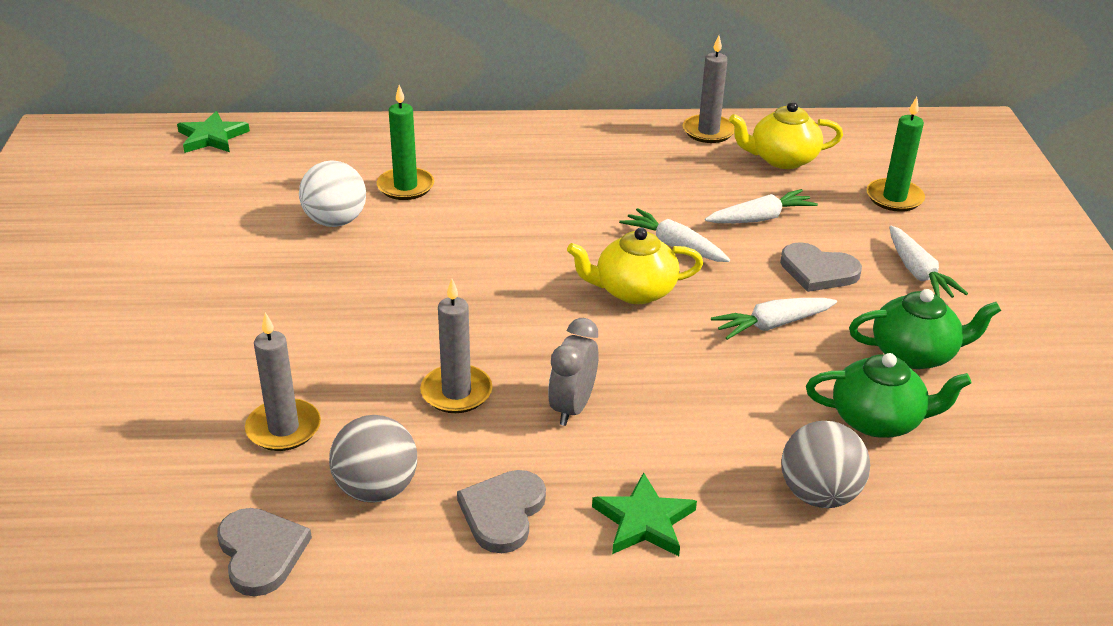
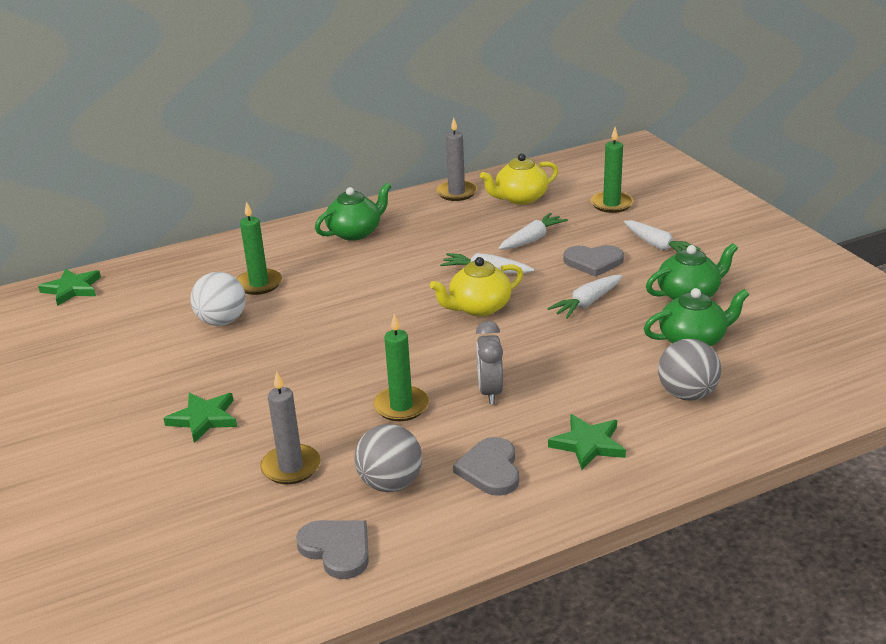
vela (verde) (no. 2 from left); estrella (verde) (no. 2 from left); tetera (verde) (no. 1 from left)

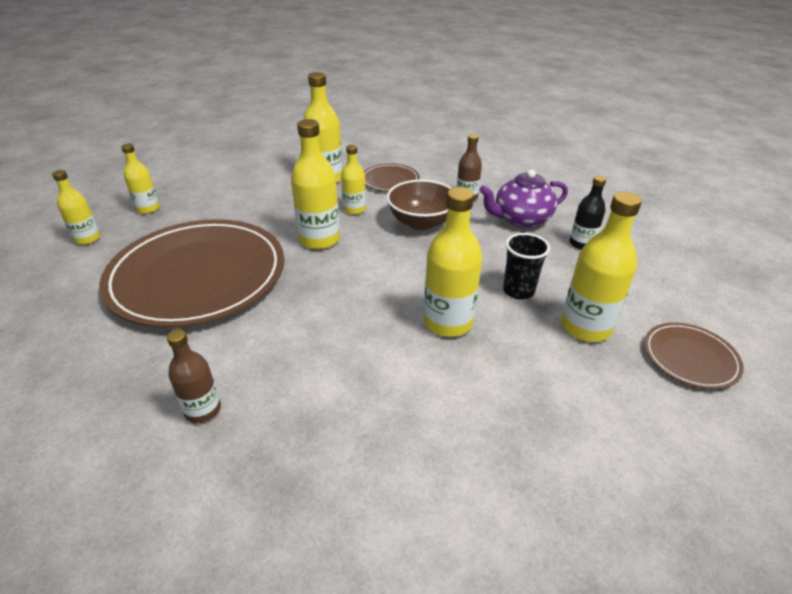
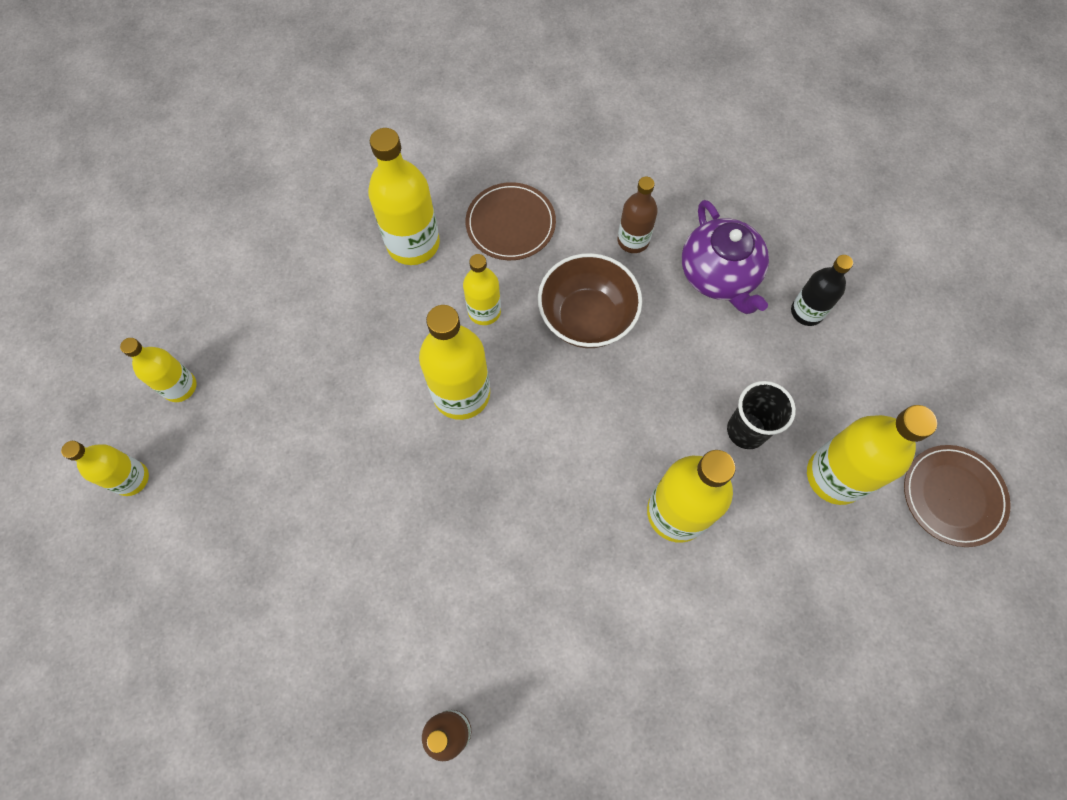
plato (marrón) (no. 1 from left in the first image); tetera (morado)

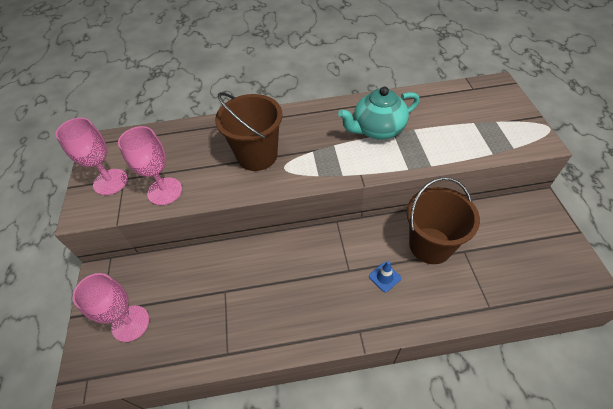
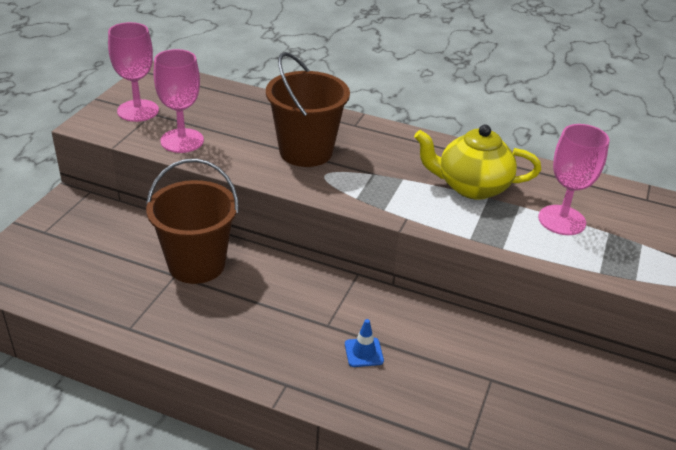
copa (rosa) (no. 3 from left); tetera (amarillo); balde (marrón) (no. 1 from left)

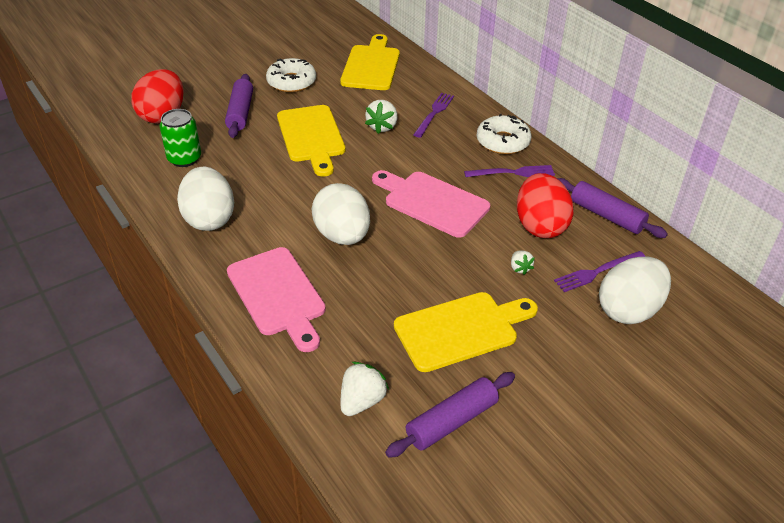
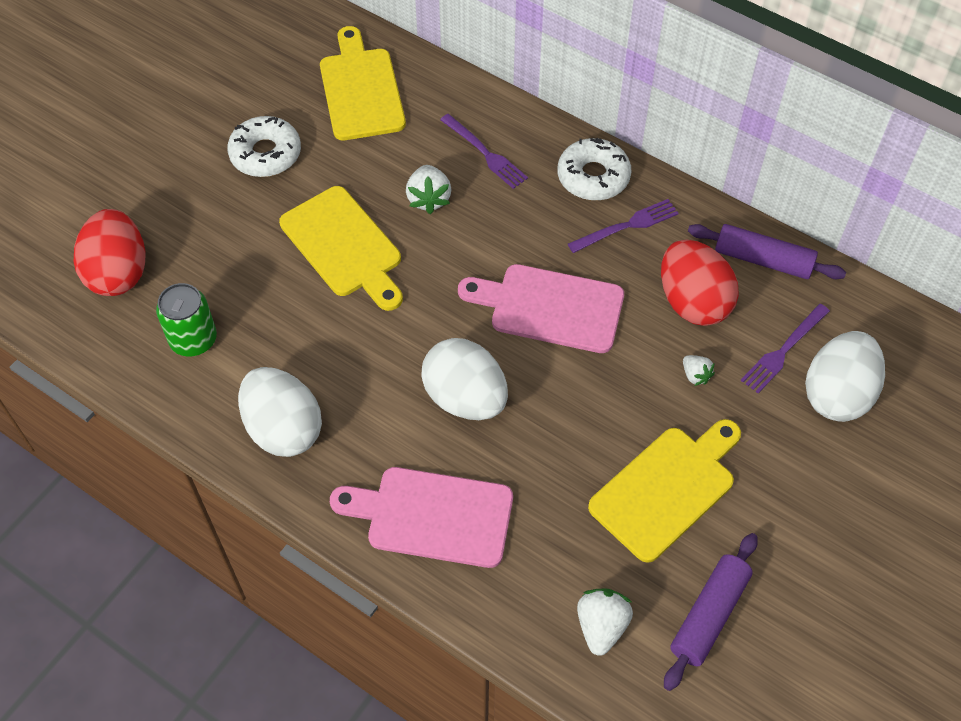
rodillo (morado) (no. 1 from left in the first image); tabla de cortar (rosa) (no. 1 from left); tenedor (morado) (no. 1 from left)

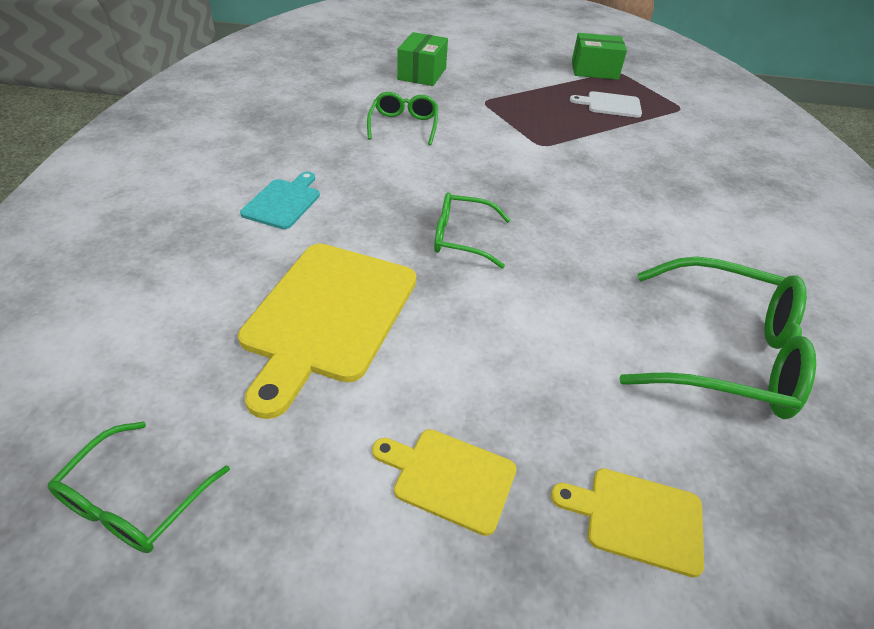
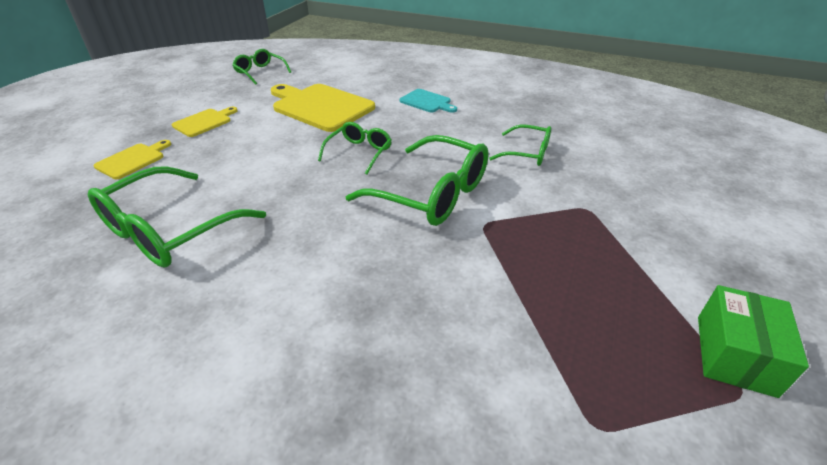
caja (verde) (no. 1 from left in the first image); tabla de cortar (blanco); gafas (verde) (no. 4 from left)

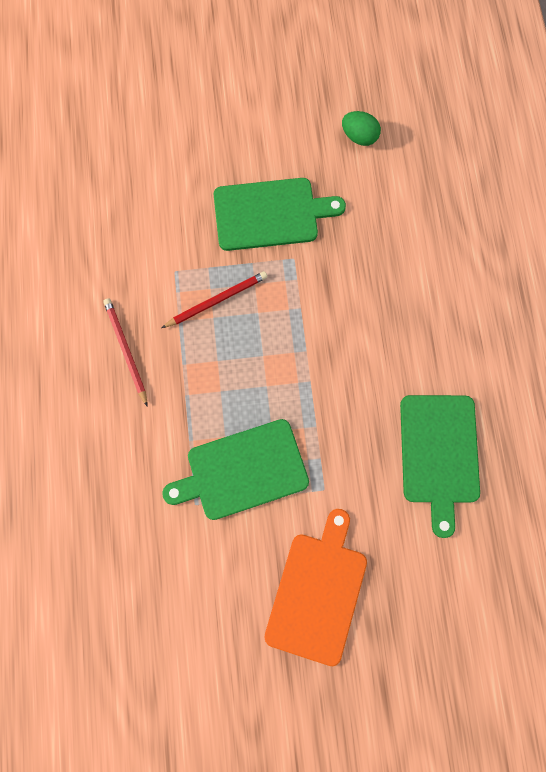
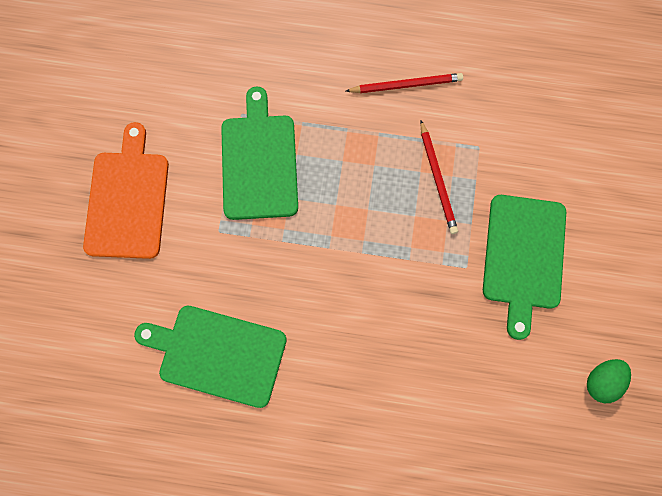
tabla de cortar (naranja)

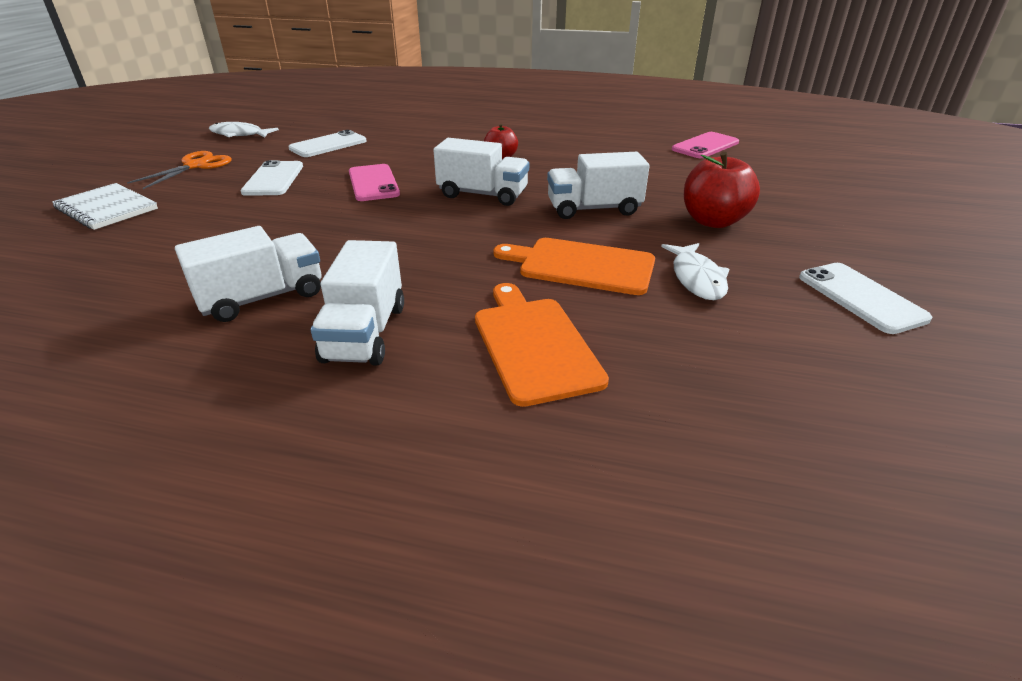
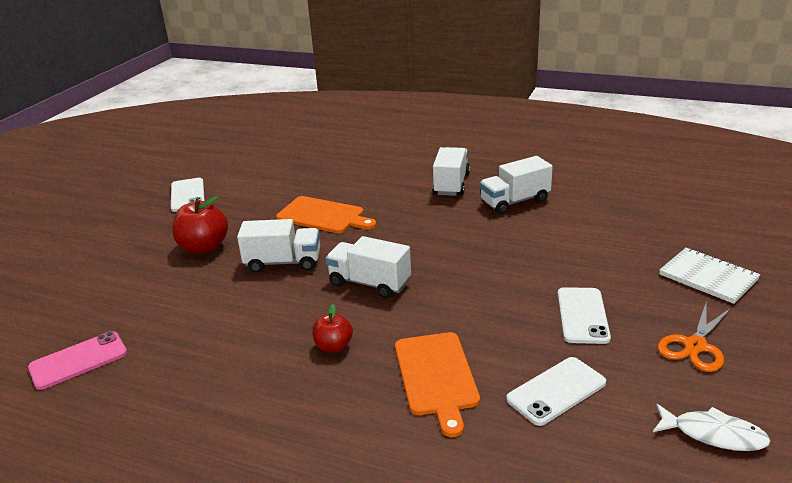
móvil (rosa) (no. 1 from left in the first image); tabla de cortar (naranja) (no. 2 from left); pez (blanco) (no. 2 from left in the first image)

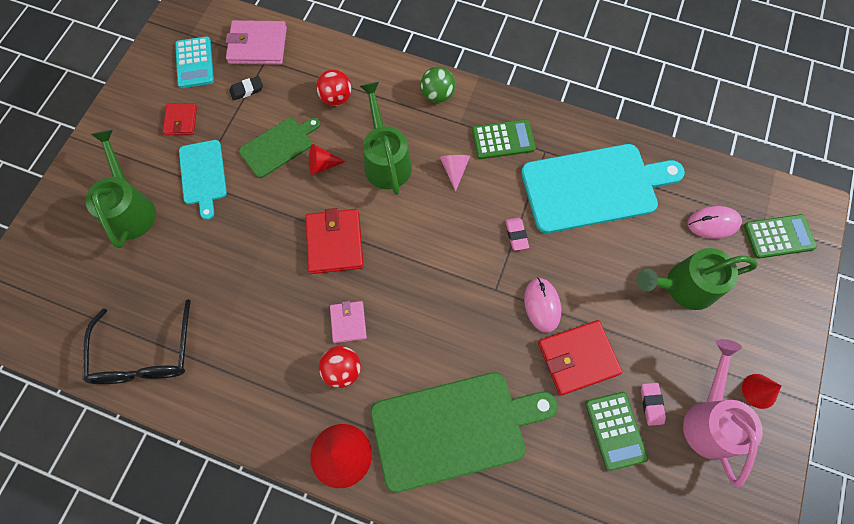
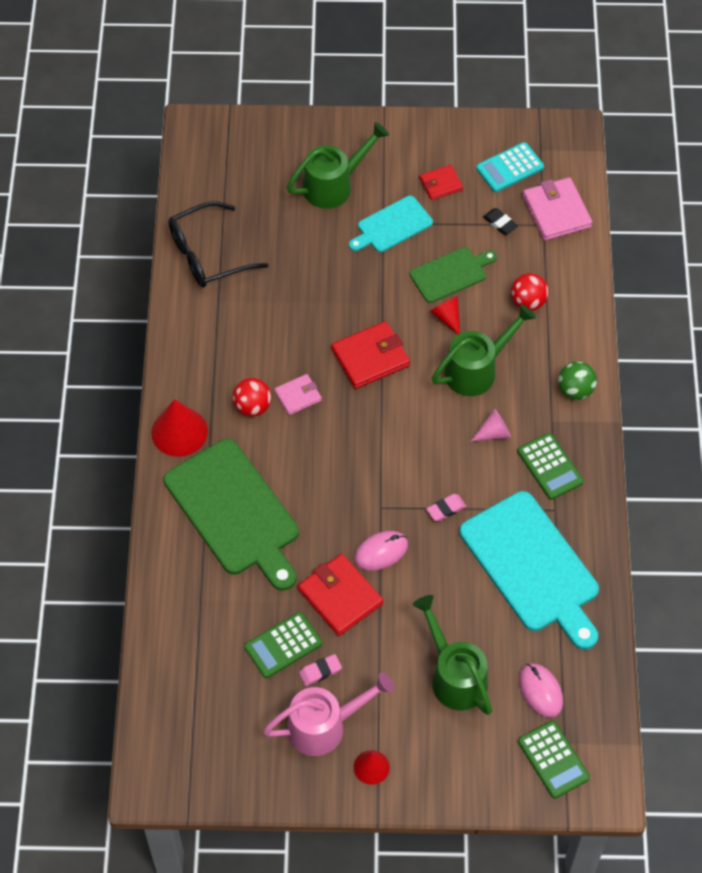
tabla de cortar (verde) (no. 2 from left)

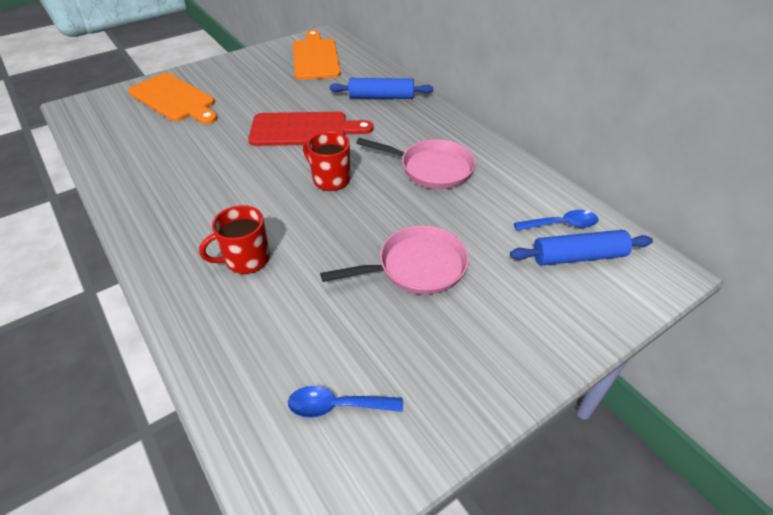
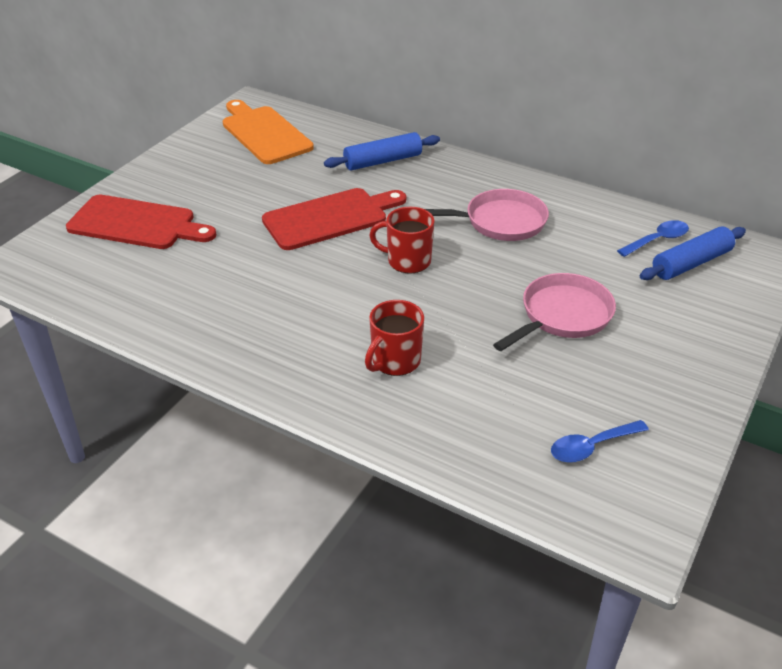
tabla de cortar (rojo) (no. 1 from left)

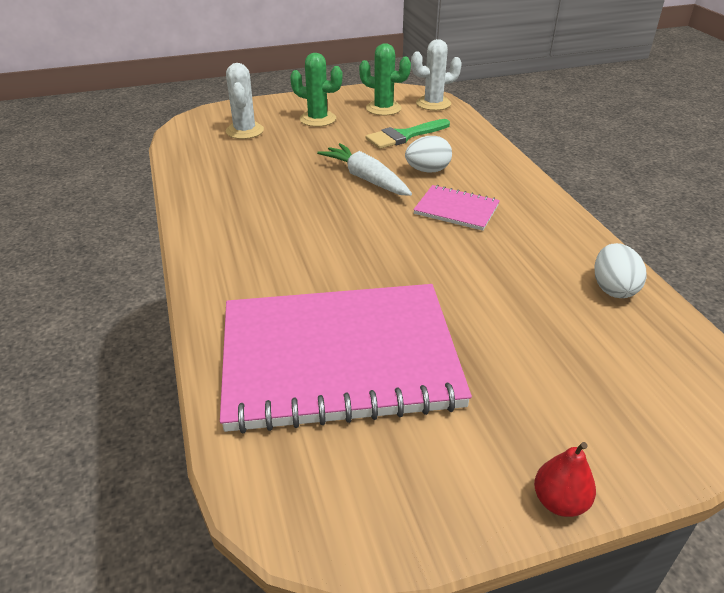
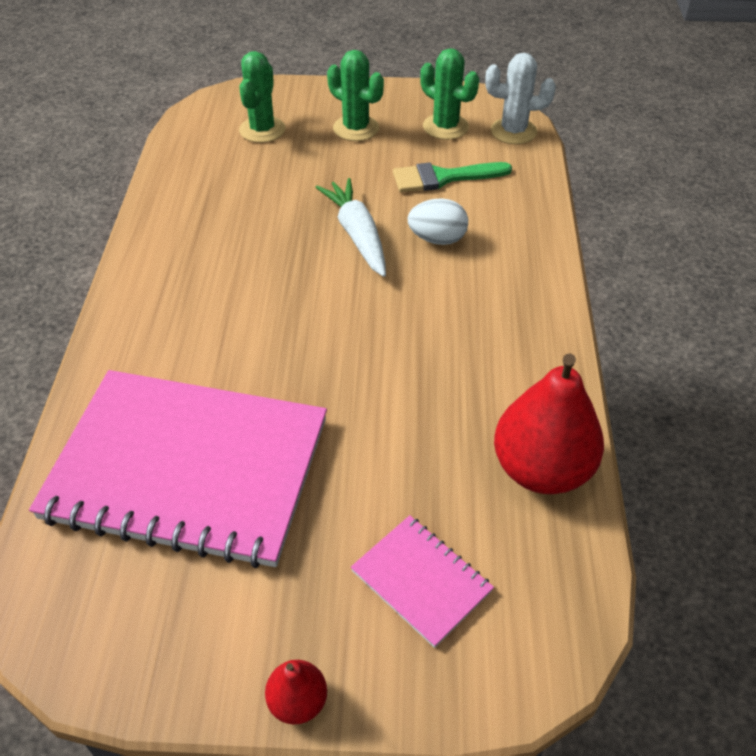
cactus (verde) (no. 1 from left); cuaderno (rosa) (no. 2 from left); pera (rojo) (no. 2 from left)

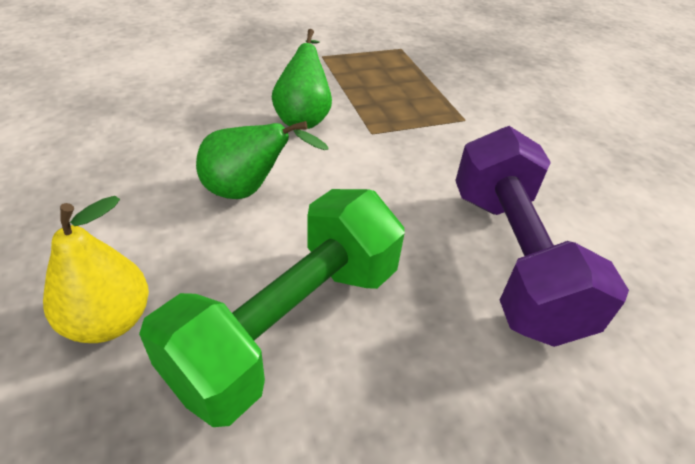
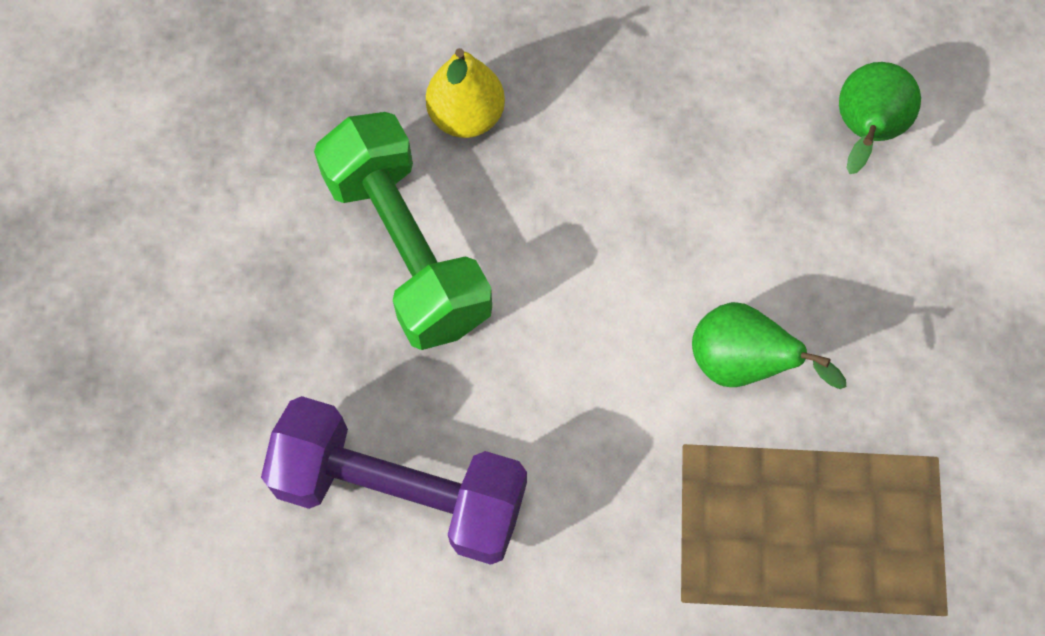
pera (verde) (no. 2 from left)

